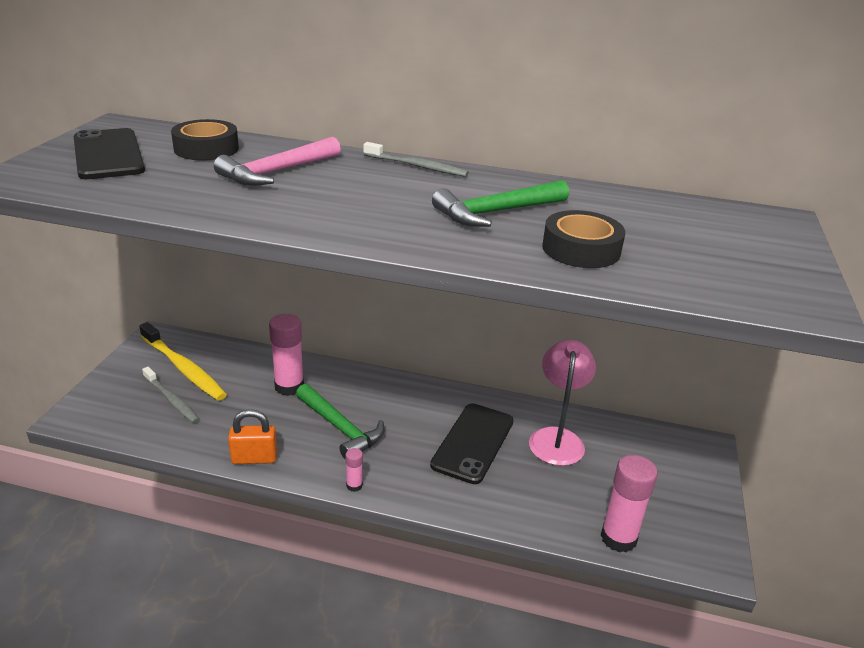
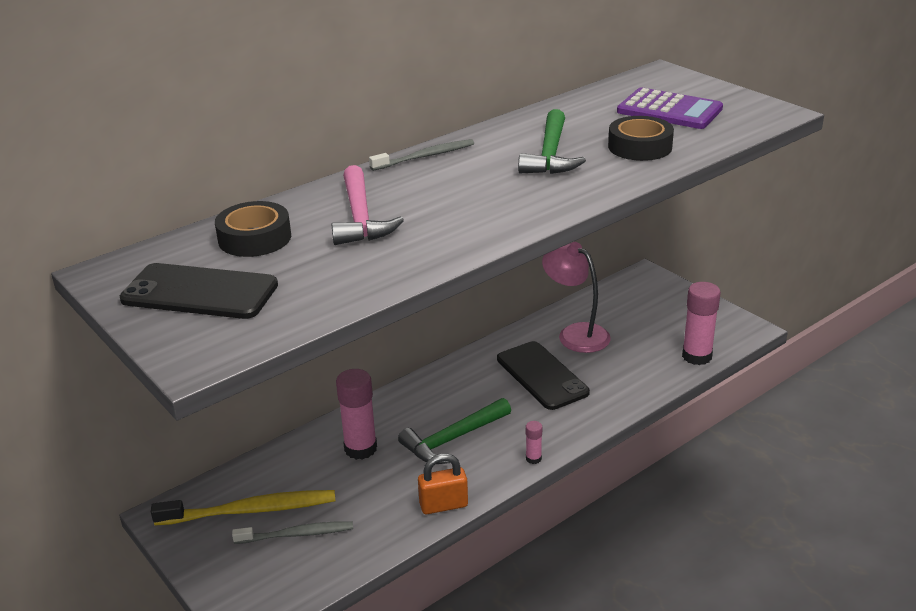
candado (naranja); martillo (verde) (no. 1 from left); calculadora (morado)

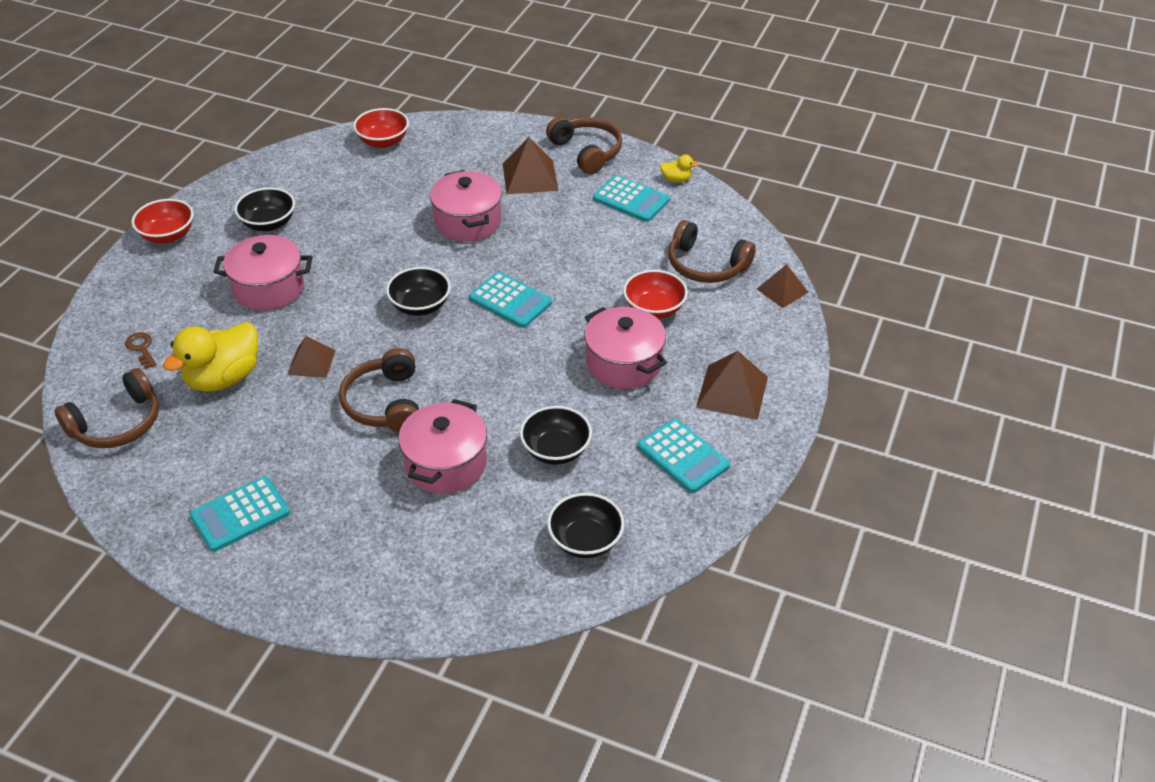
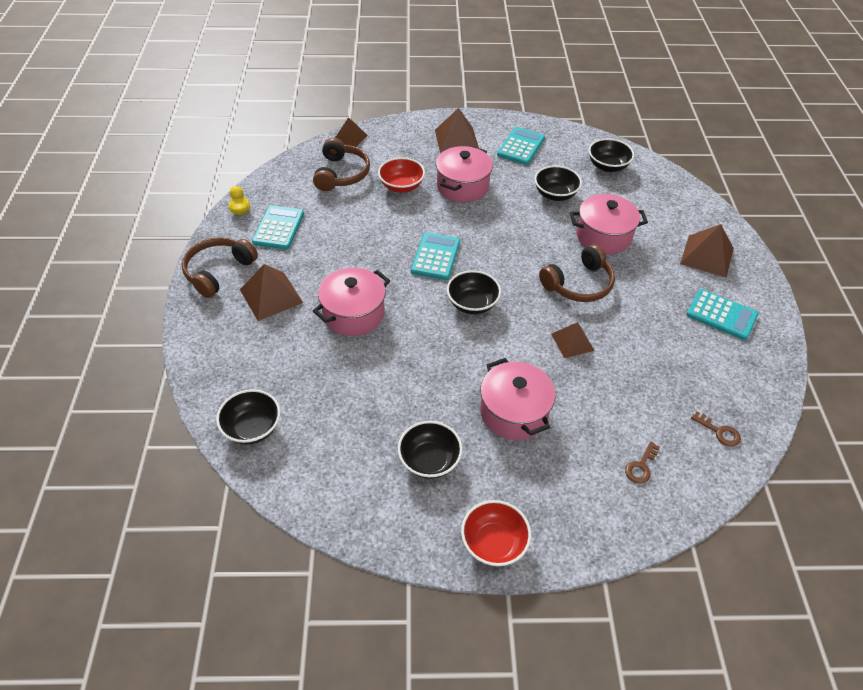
llave (marrón) (no. 2 from left); pato (amarillo) (no. 1 from left in the first image); cuenco (negro) (no. 1 from left); pirámide (marrón) (no. 5 from left)

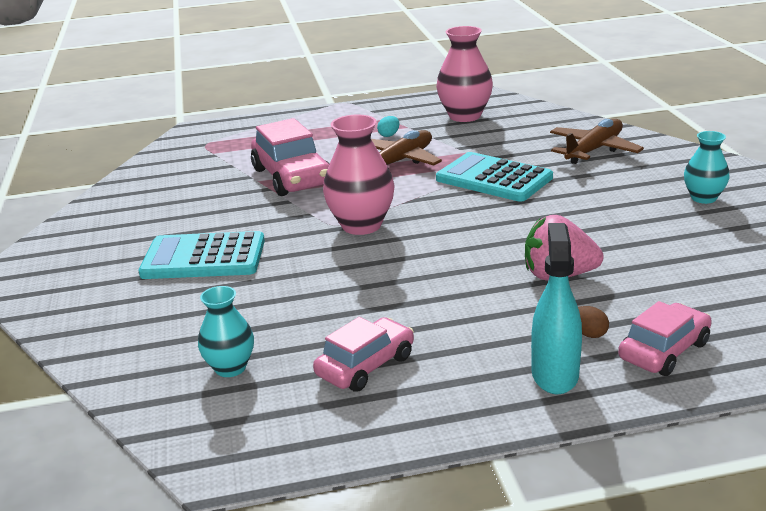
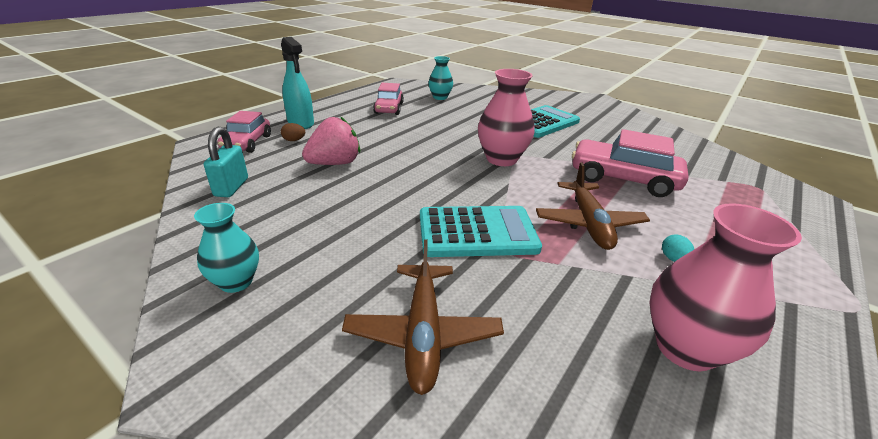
candado (turquesa)

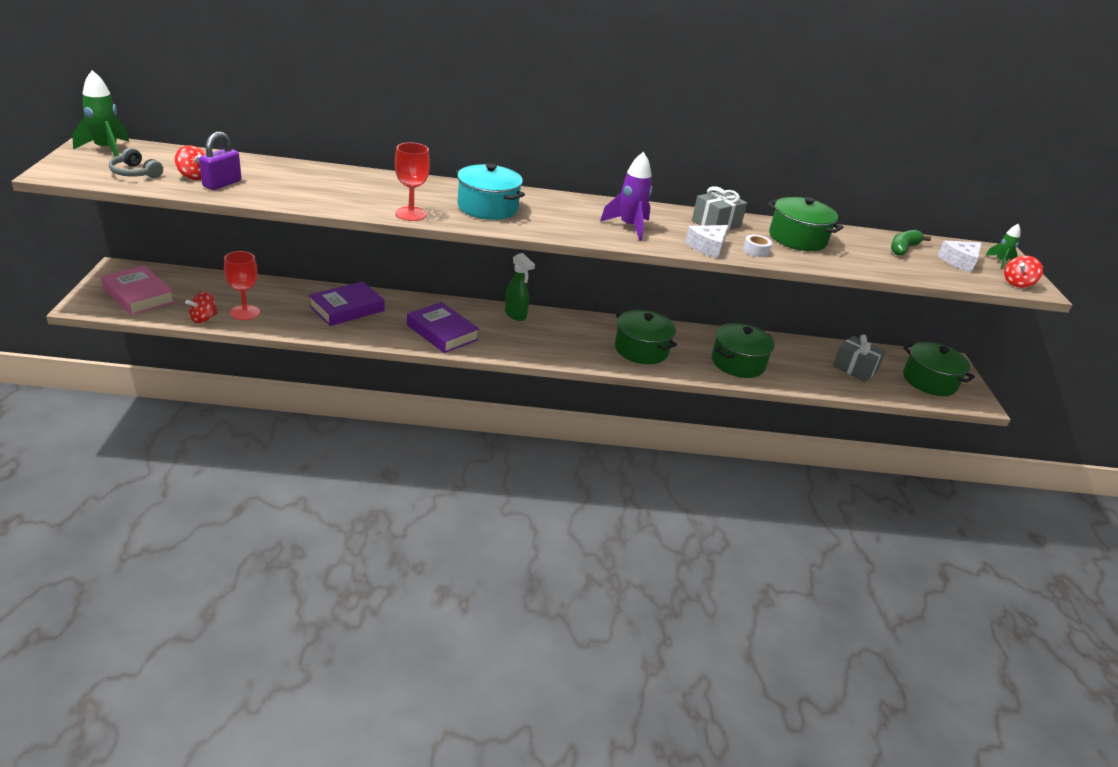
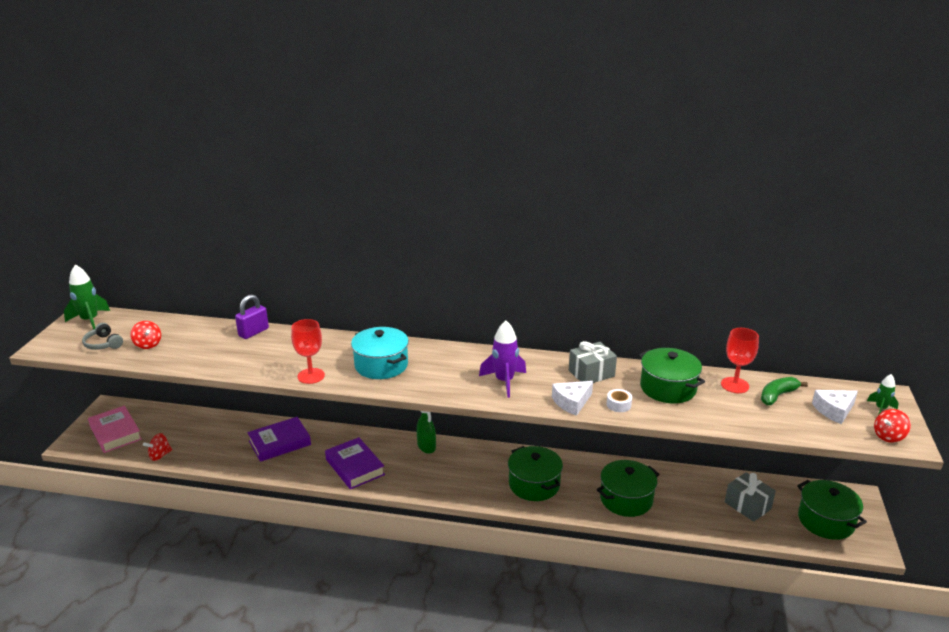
candado (morado); copa (rojo) (no. 2 from left)

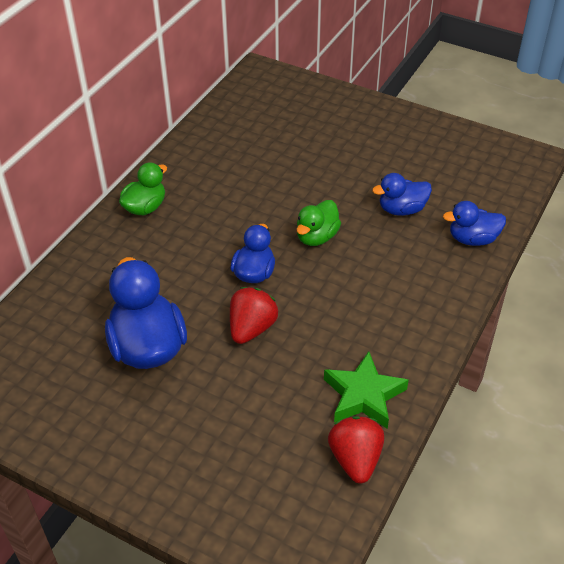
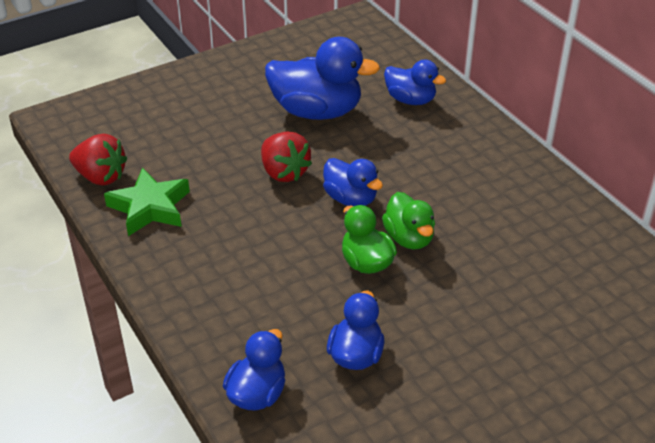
pato (verde) (no. 2 from left); pato (azul) (no. 5 from left)

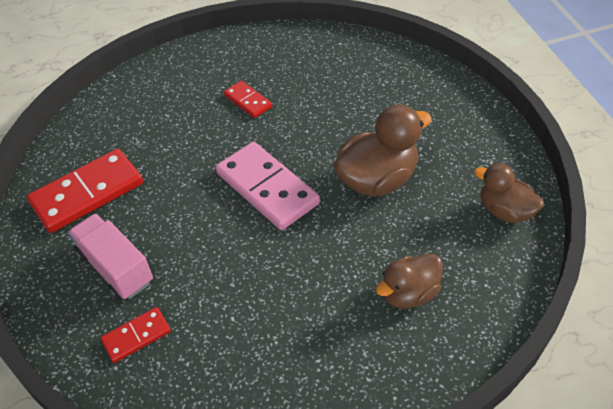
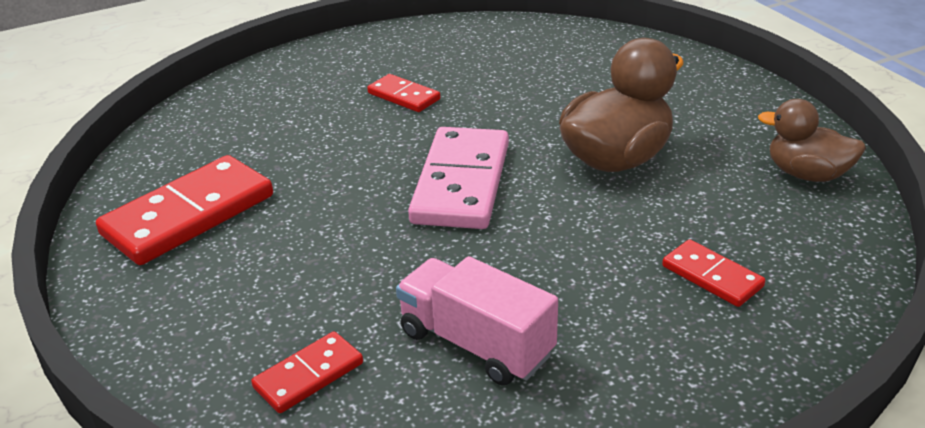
camión (rosa); ficha de dominó (rosa); ficha de dominó (rojo) (no. 4 from left)

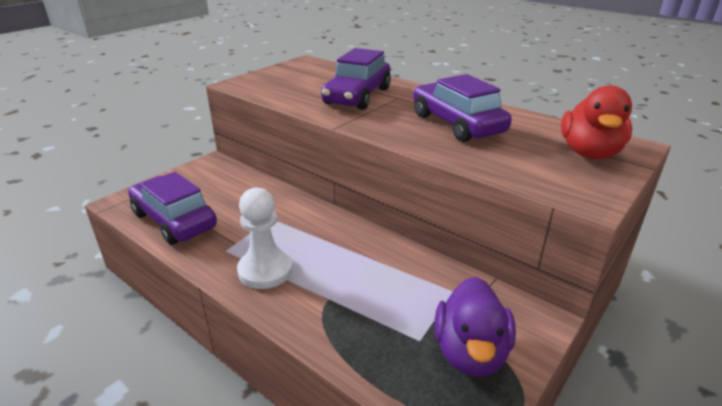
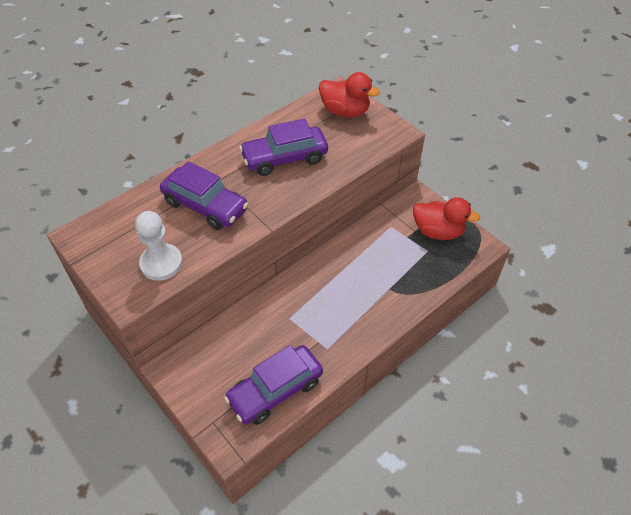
peón (blanco); pato (rojo) (no. 2 from left)

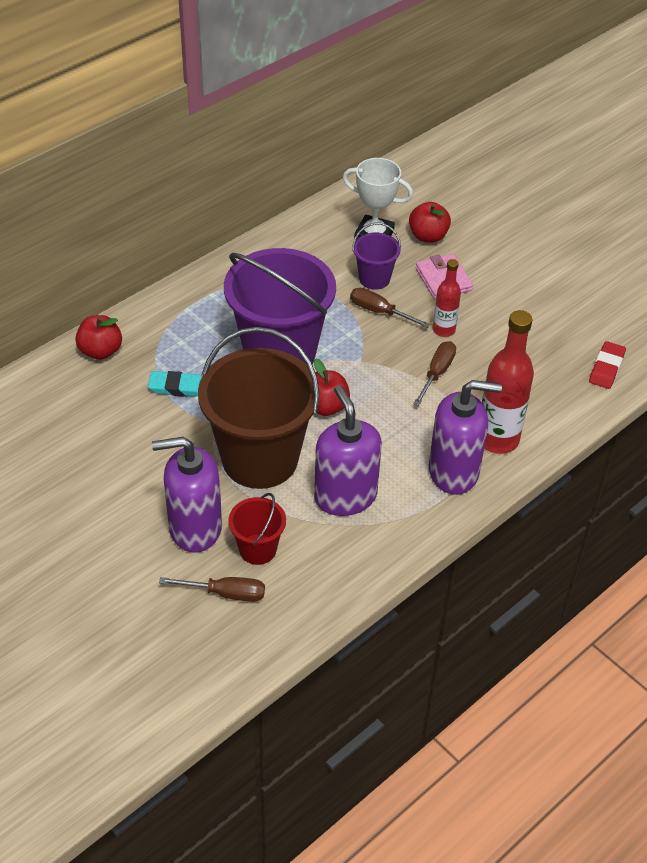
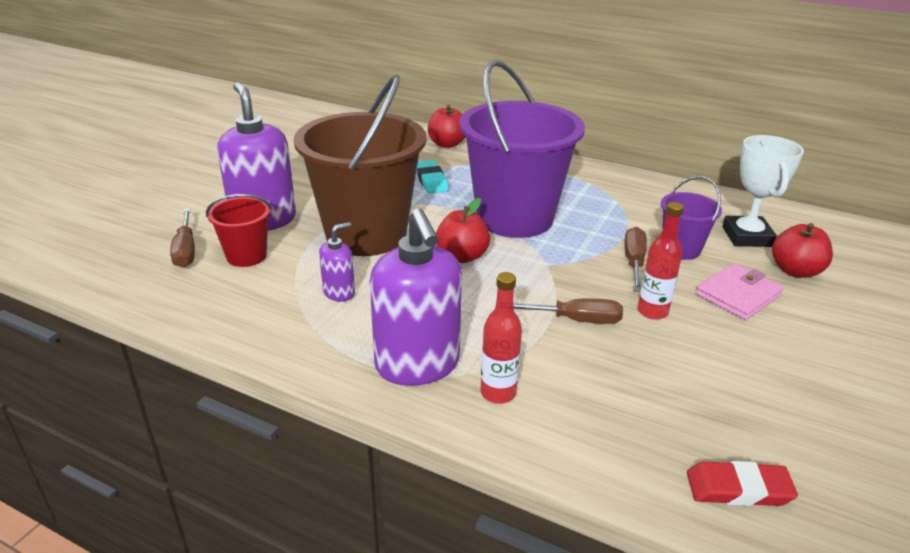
dispensador de jabón (morado) (no. 2 from left); botella (rojo) (no. 1 from left)

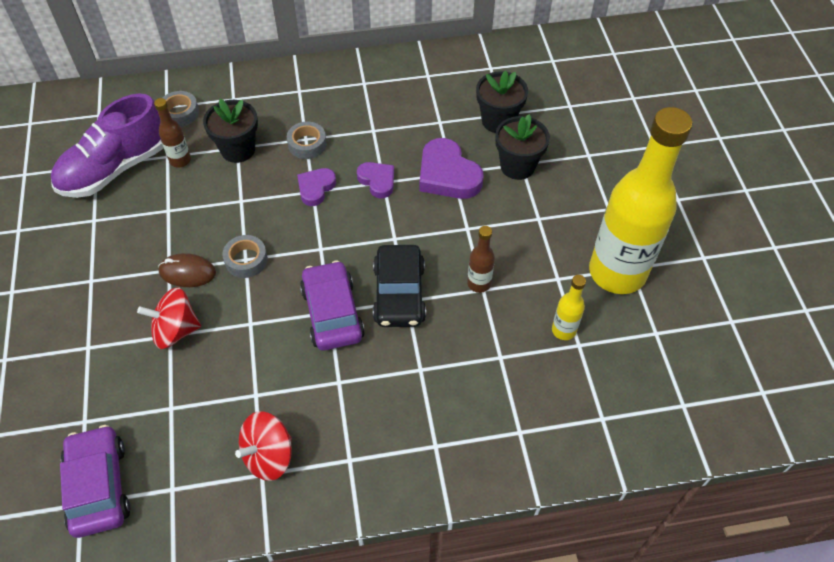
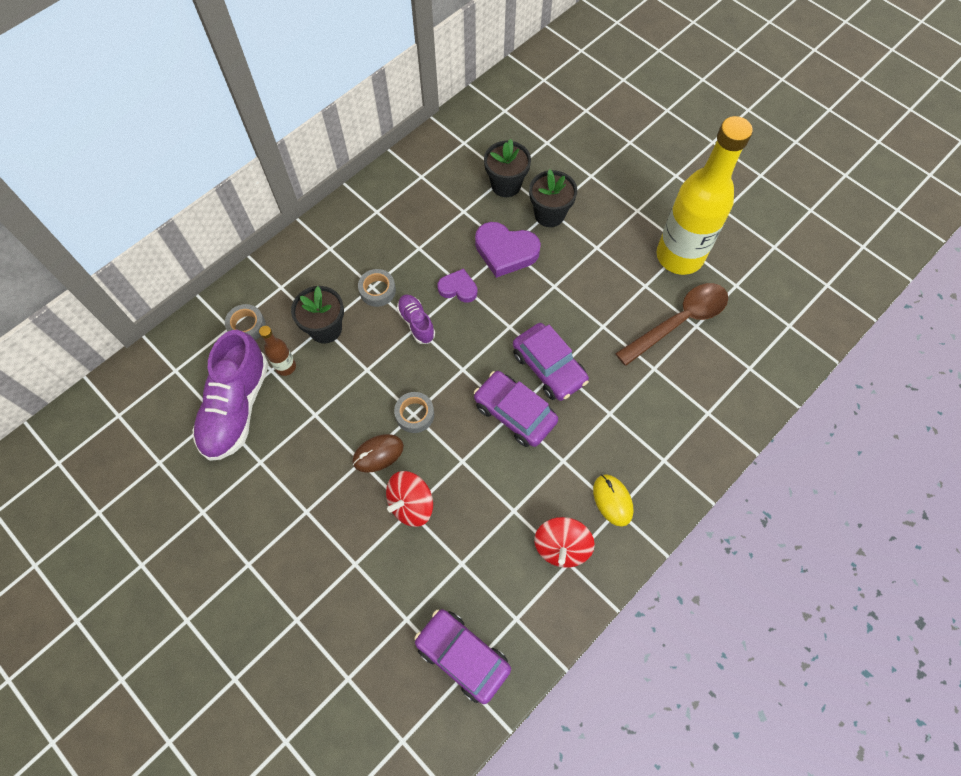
zapato (morado) (no. 2 from left); coche (morado) (no. 3 from left); botella (marrón) (no. 2 from left in the first image); cuchara (marrón); ratón (amarillo)

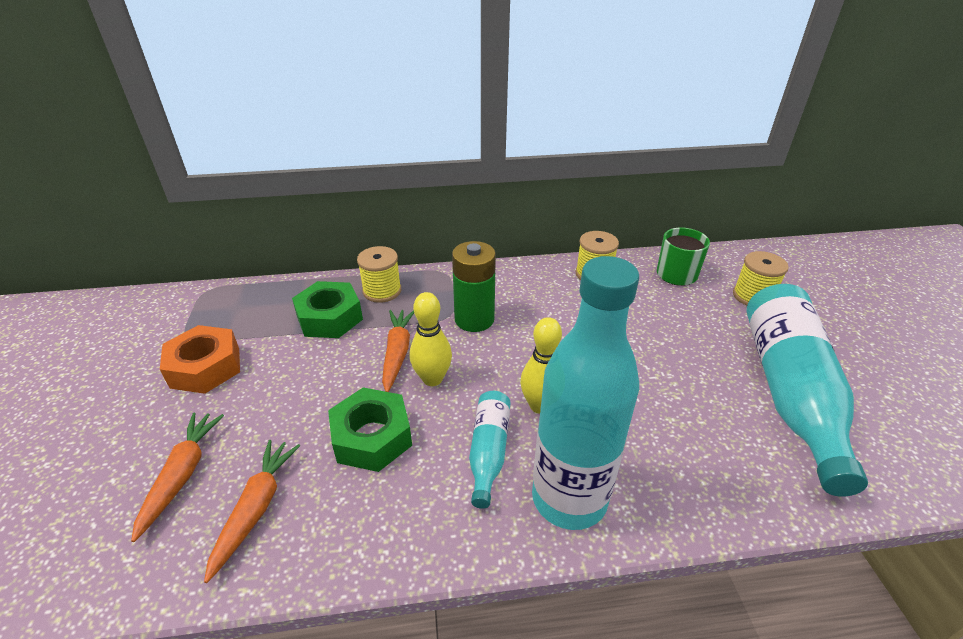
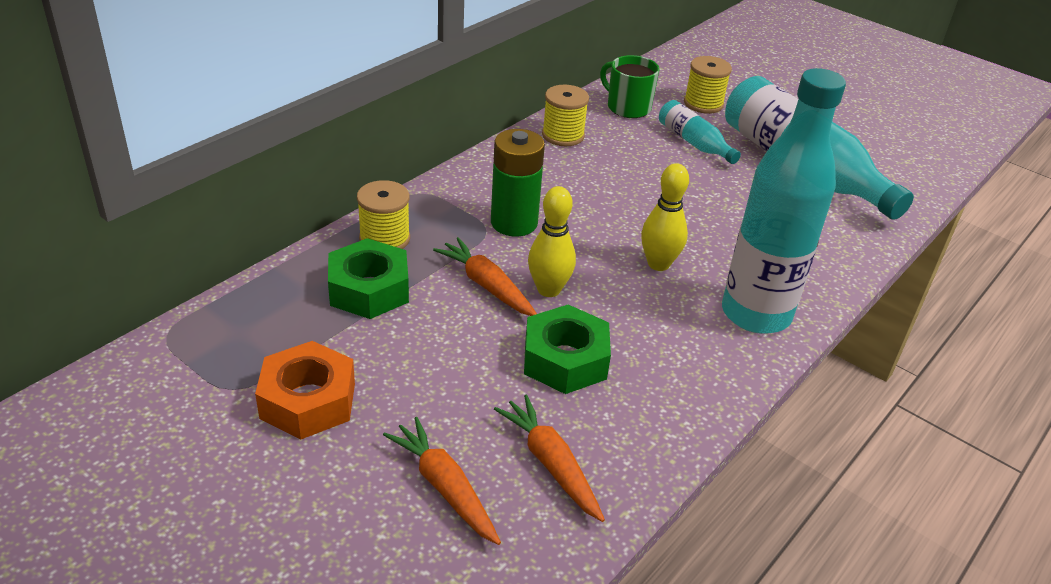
botella (turquesa) (no. 1 from left)

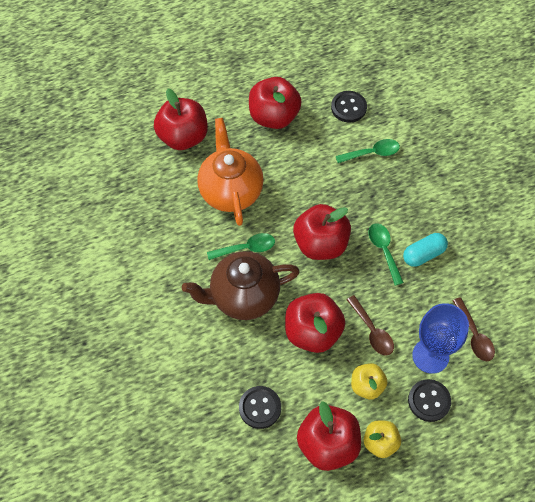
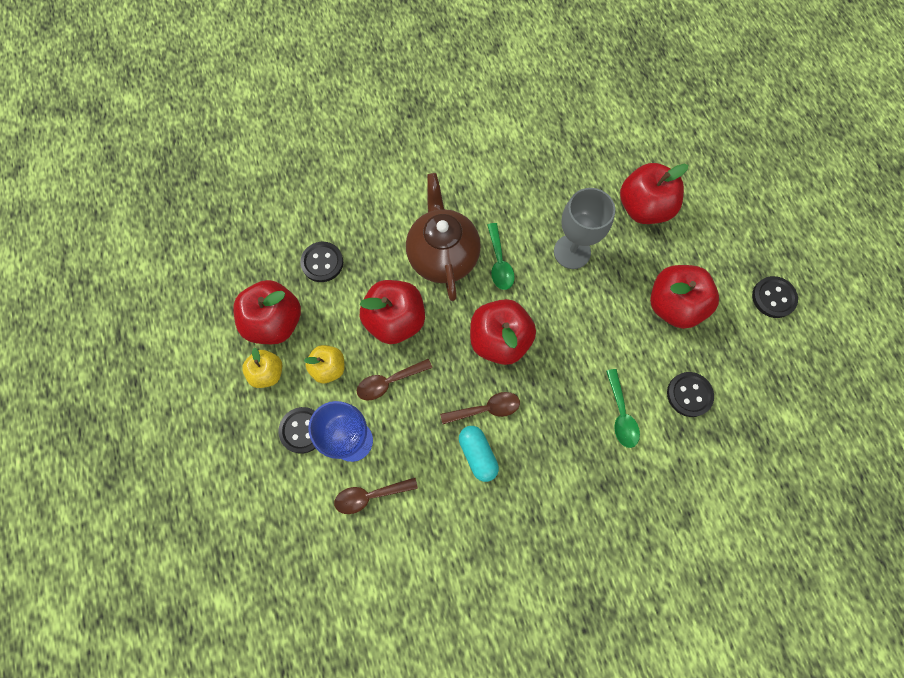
copa (gris); cuchara (marrón) (no. 3 from left); botón (negro) (no. 4 from left)

